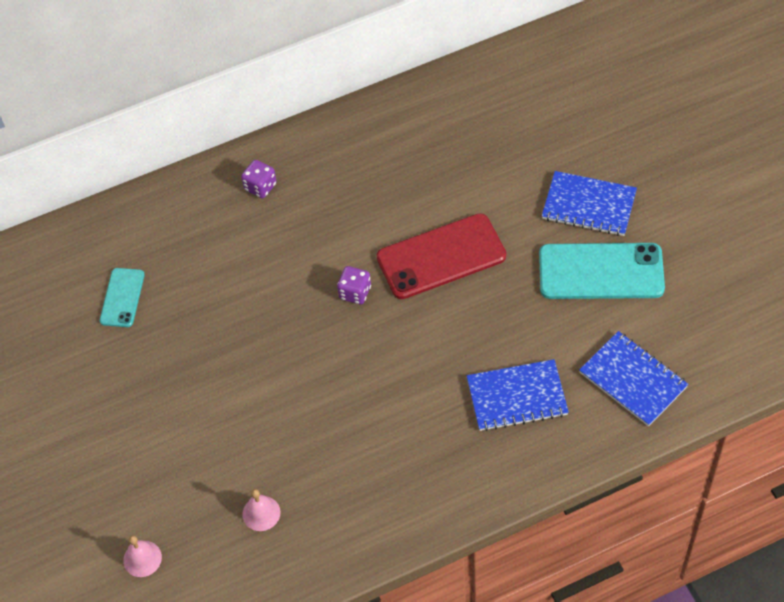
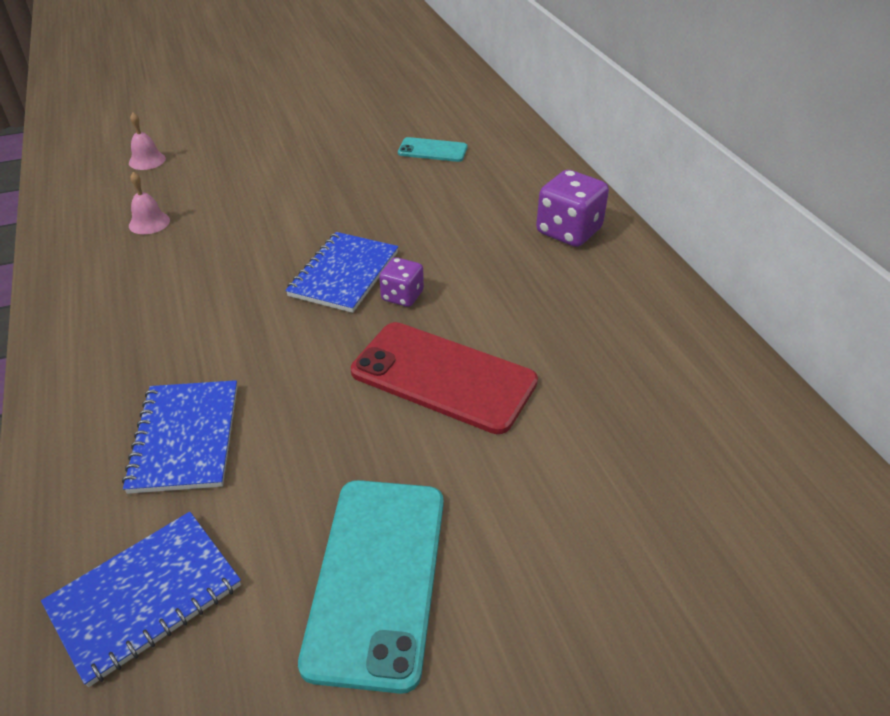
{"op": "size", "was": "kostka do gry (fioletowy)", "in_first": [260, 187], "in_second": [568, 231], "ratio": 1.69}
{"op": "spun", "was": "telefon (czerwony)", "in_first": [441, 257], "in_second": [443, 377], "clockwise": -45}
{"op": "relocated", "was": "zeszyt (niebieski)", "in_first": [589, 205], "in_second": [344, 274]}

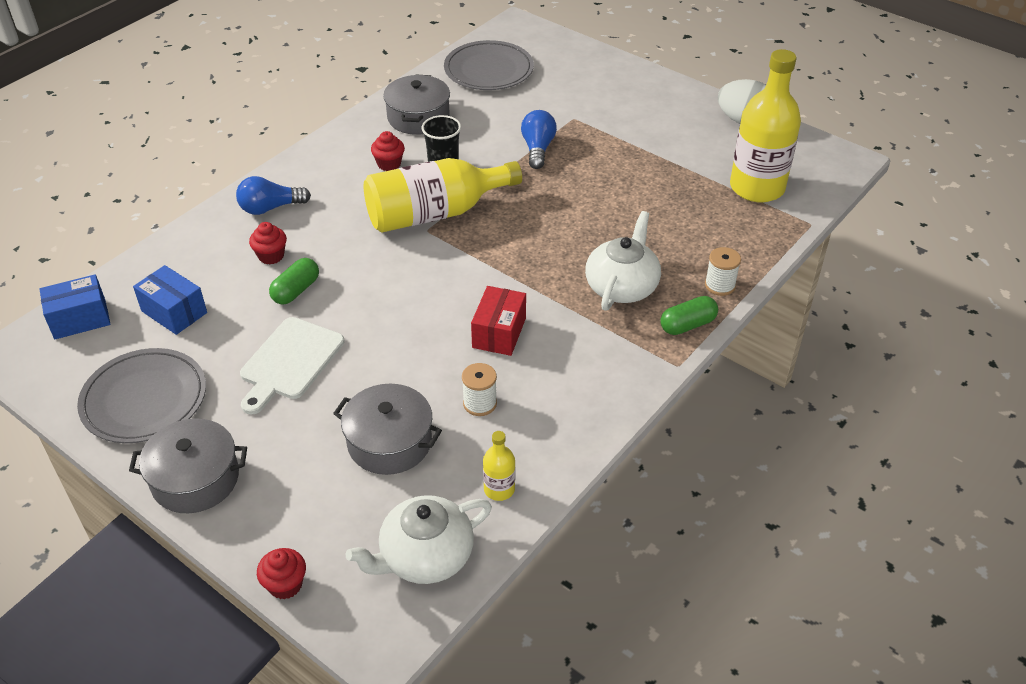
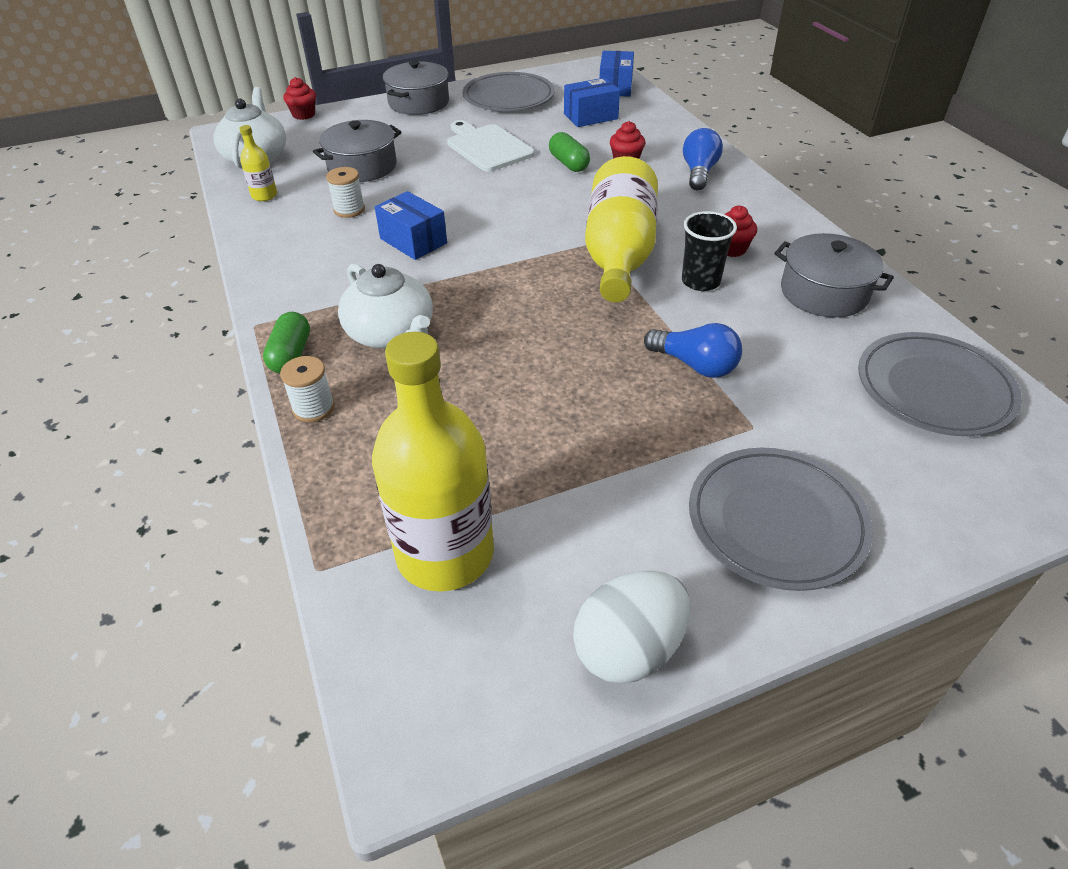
{"op": "colour", "was": "pudełko (czerwony)", "now": "pudełko (niebieski)", "in_first": [499, 333], "in_second": [413, 241]}
{"op": "appeared", "now": "talerz (szary)", "in_second": [776, 521]}

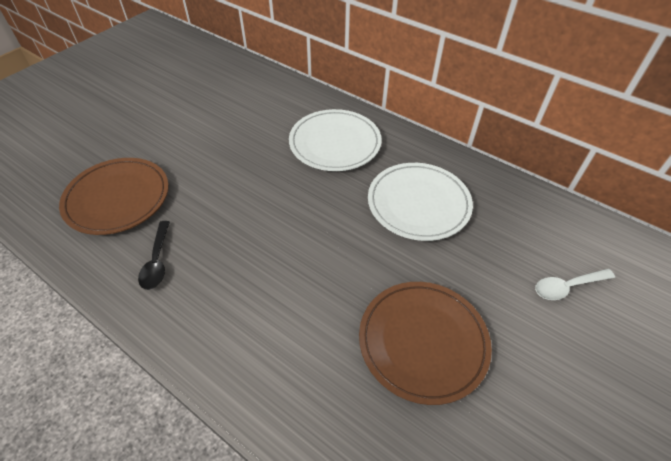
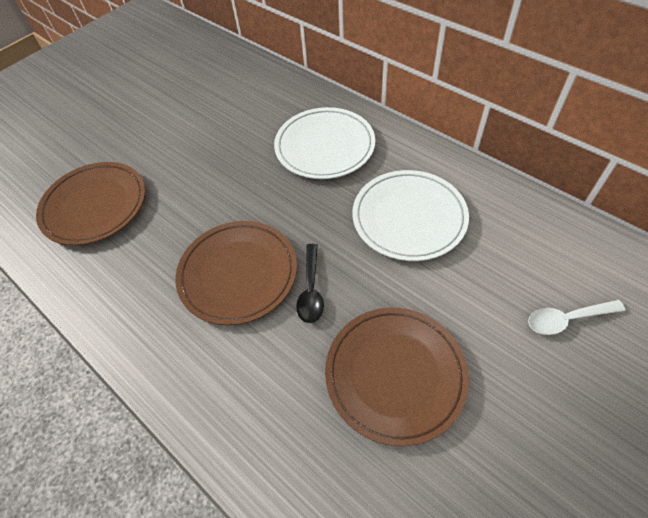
{"op": "relocated", "was": "łyżka (czarny)", "in_first": [157, 261], "in_second": [311, 290]}
{"op": "appeared", "now": "talerz (brązowy)", "in_second": [238, 274]}

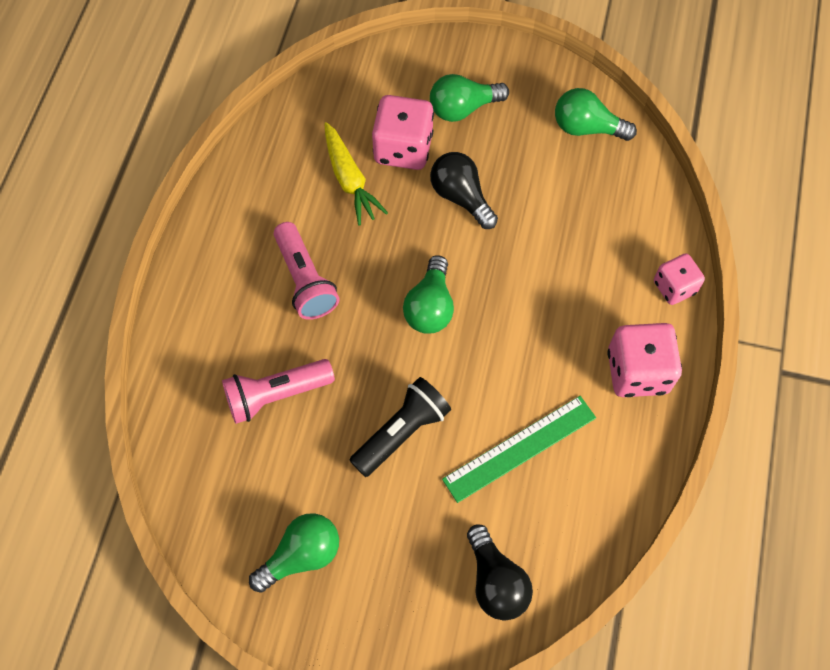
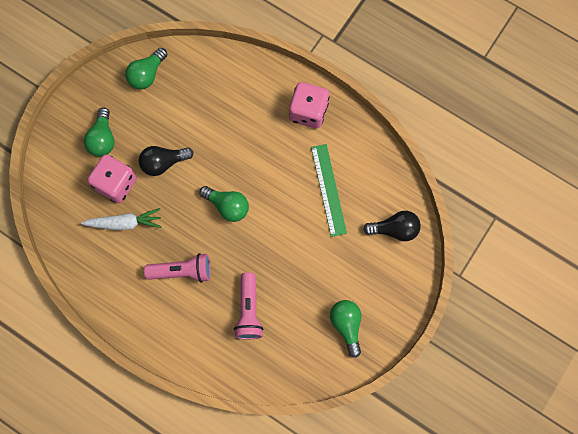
{"op": "colour", "was": "marchewka (żółty)", "now": "marchewka (biały)", "in_first": [349, 179], "in_second": [124, 223]}
{"op": "missing", "was": "latarka (czarny)", "in_first": [401, 432]}
{"op": "missing", "was": "kostka do gry (różowy)", "in_first": [674, 287]}

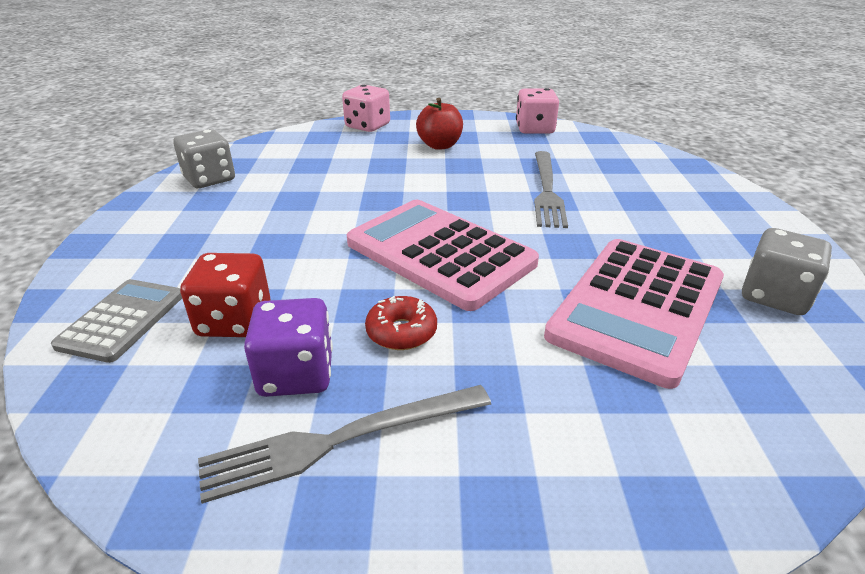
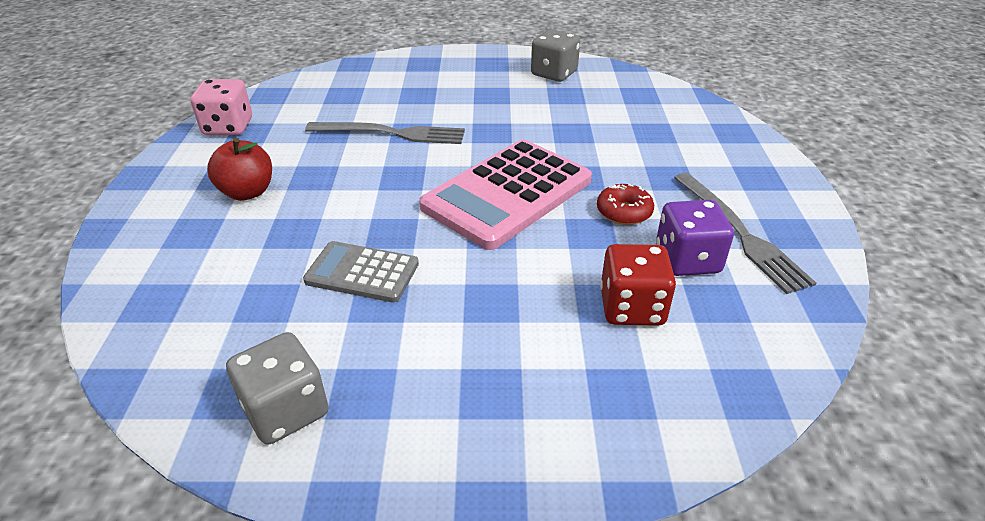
{"op": "relocated", "was": "kalkulator (szary)", "in_first": [122, 320], "in_second": [362, 272]}
{"op": "missing", "was": "kostka do gry (różowy)", "in_first": [367, 126]}
{"op": "missing", "was": "kalkulator (różowy)", "in_first": [637, 308]}

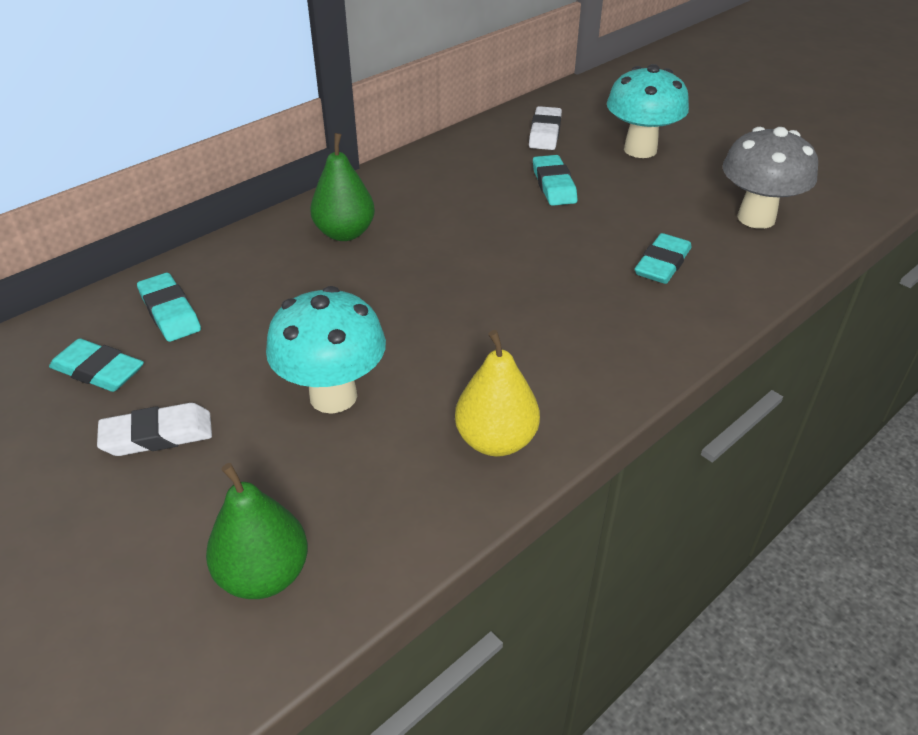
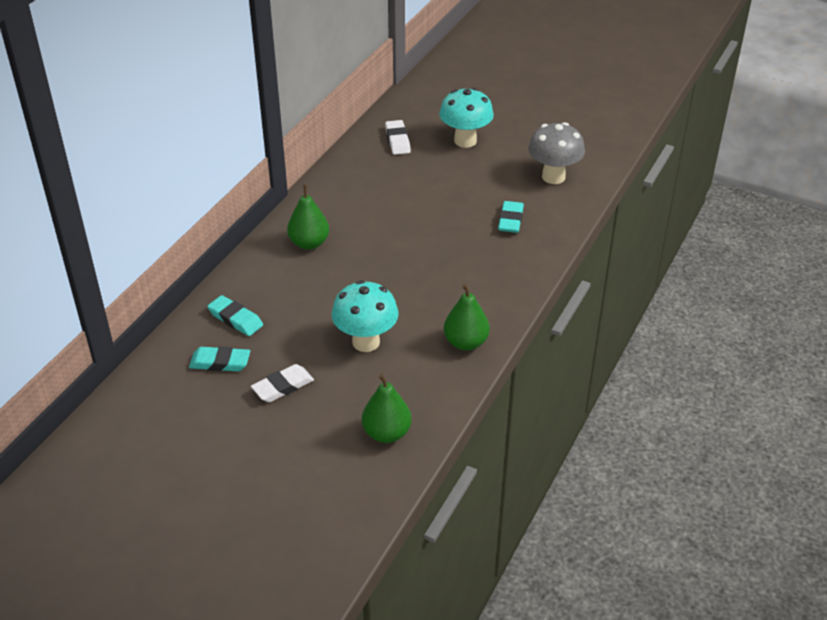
{"op": "colour", "was": "gruszka (żółty)", "now": "gruszka (zielony)", "in_first": [496, 440], "in_second": [466, 342]}
{"op": "missing", "was": "gumka do mazania (turkusowy)", "in_first": [554, 185]}

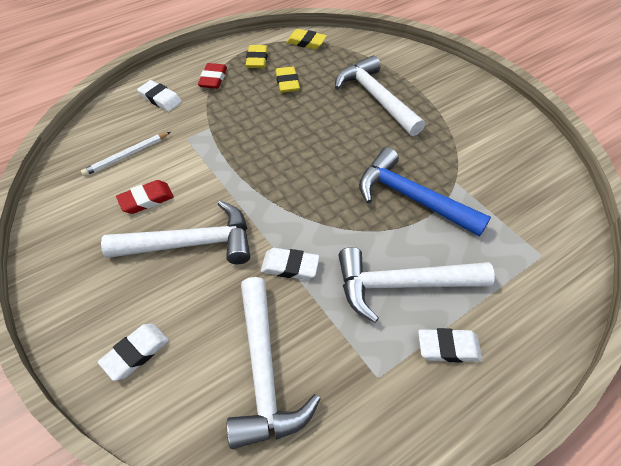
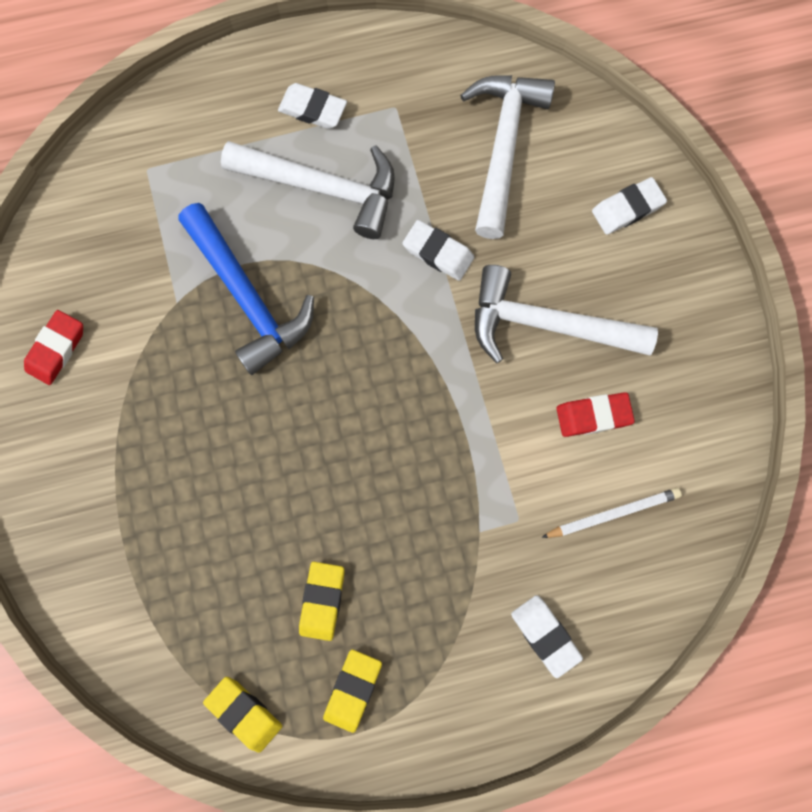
{"op": "relocated", "was": "gumka do mazania (czerwony)", "in_first": [213, 79], "in_second": [56, 349]}
{"op": "missing", "was": "młotek (biały)", "in_first": [376, 98]}

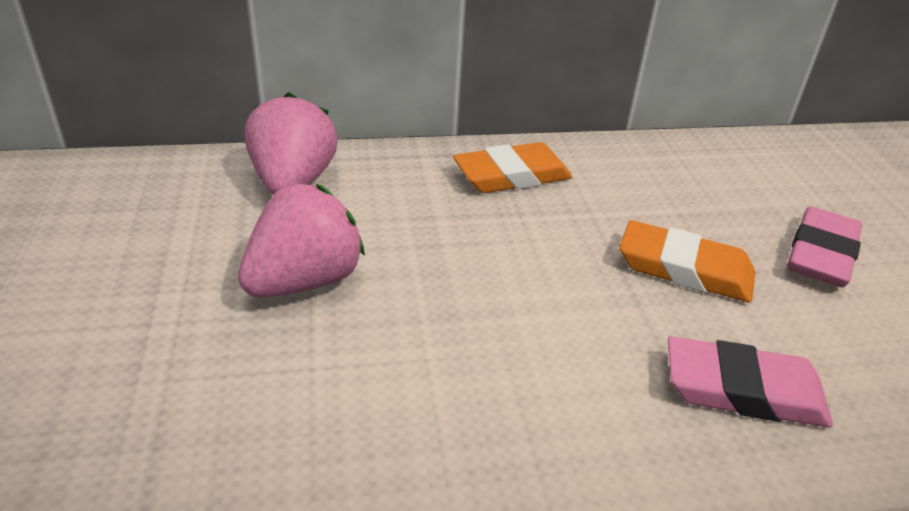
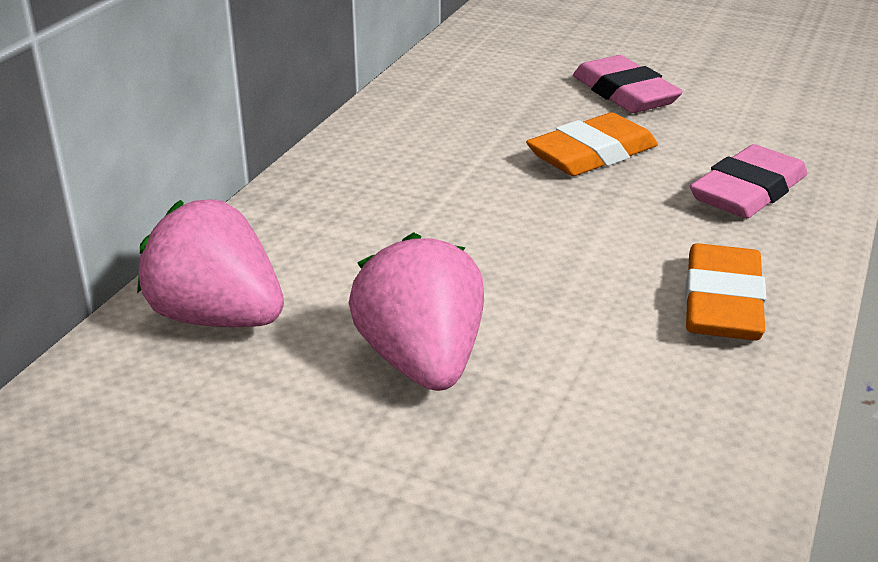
{"op": "relocated", "was": "gumka do mazania (pomarańczowy)", "in_first": [512, 176], "in_second": [722, 302]}

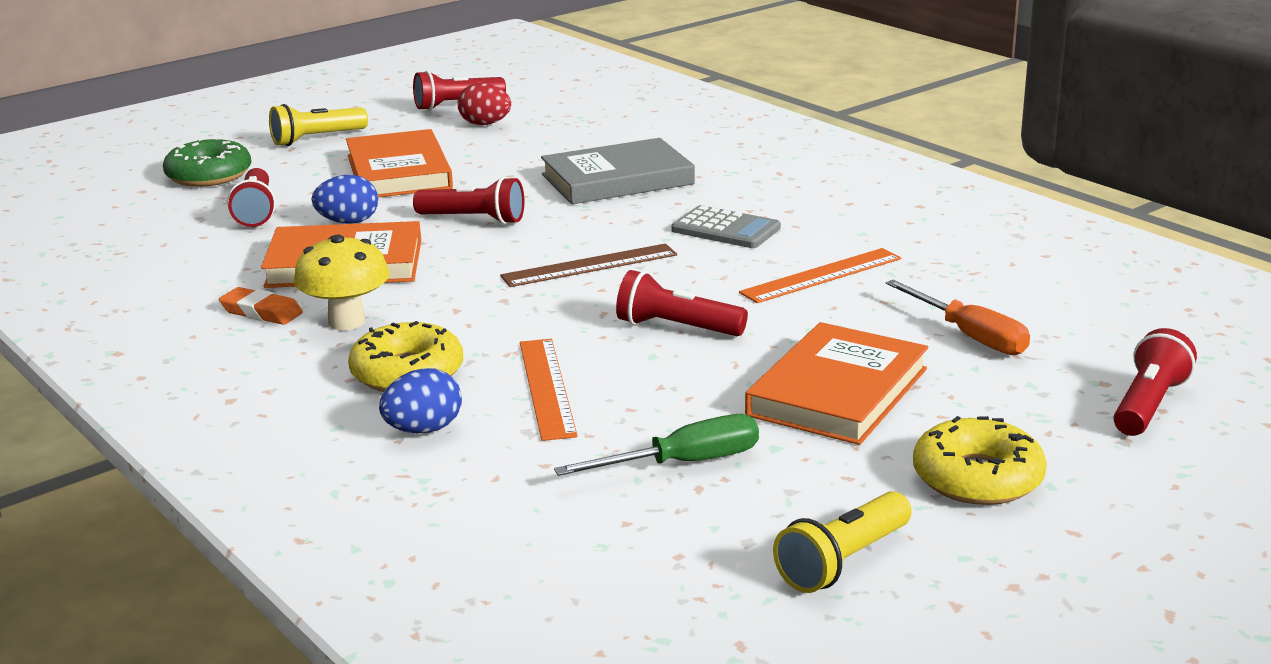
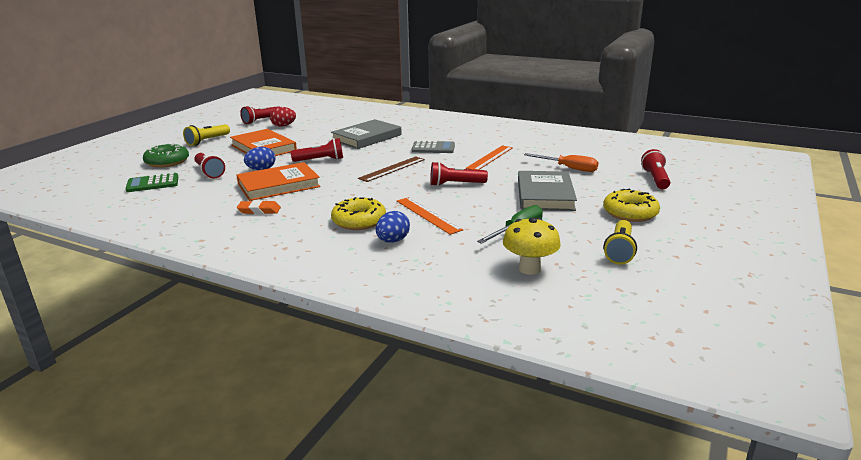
{"op": "relocated", "was": "grzyb (żółty)", "in_first": [347, 322], "in_second": [529, 269]}
{"op": "colour", "was": "książka (pomarańczowy)", "now": "książka (szary)", "in_first": [837, 392], "in_second": [545, 195]}
{"op": "appeared", "now": "kalkulator (zielony)", "in_second": [153, 183]}

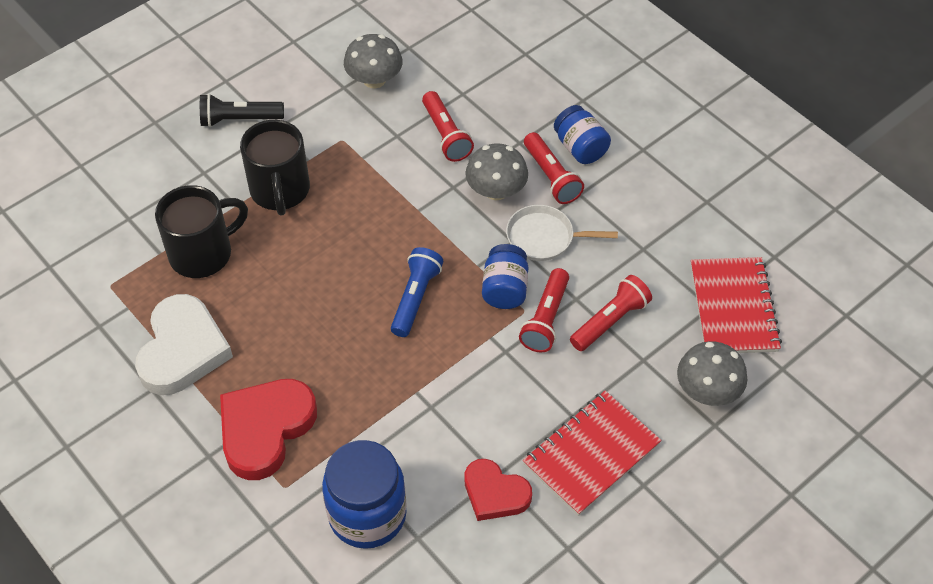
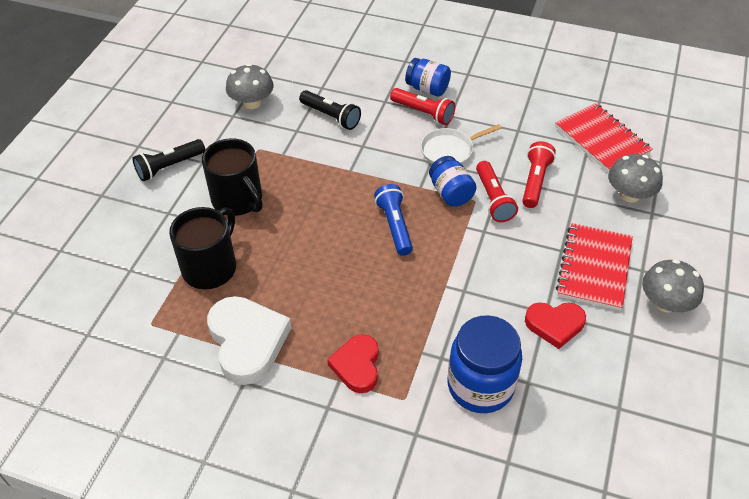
{"op": "size", "was": "serce (czerwony)", "in_first": [265, 429], "in_second": [357, 366], "ratio": 0.63}
{"op": "colour", "was": "latarka (czerwony)", "now": "latarka (czarny)", "in_first": [446, 135], "in_second": [331, 116]}
{"op": "relocated", "was": "grzyb (szary)", "in_first": [496, 190], "in_second": [665, 303]}

